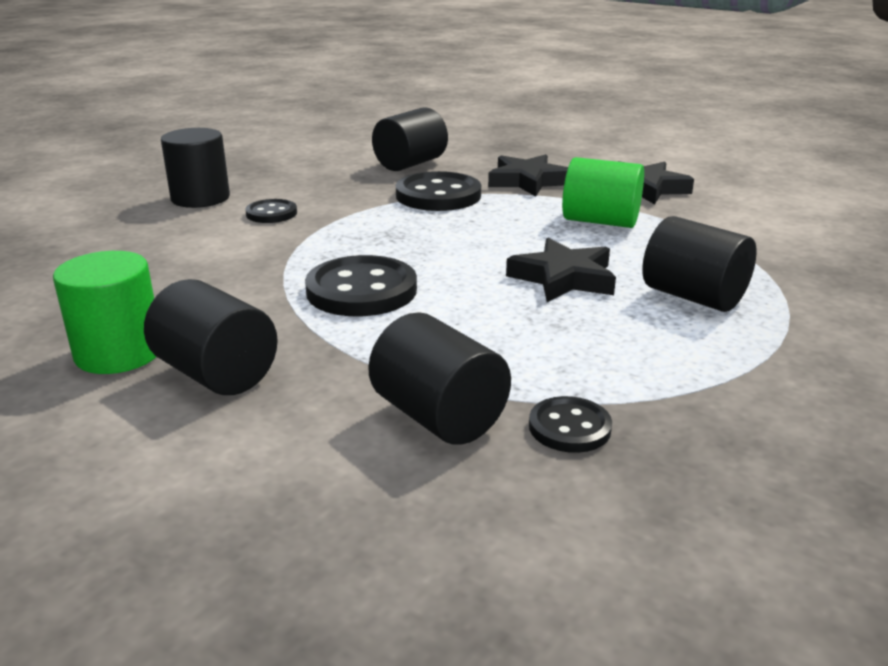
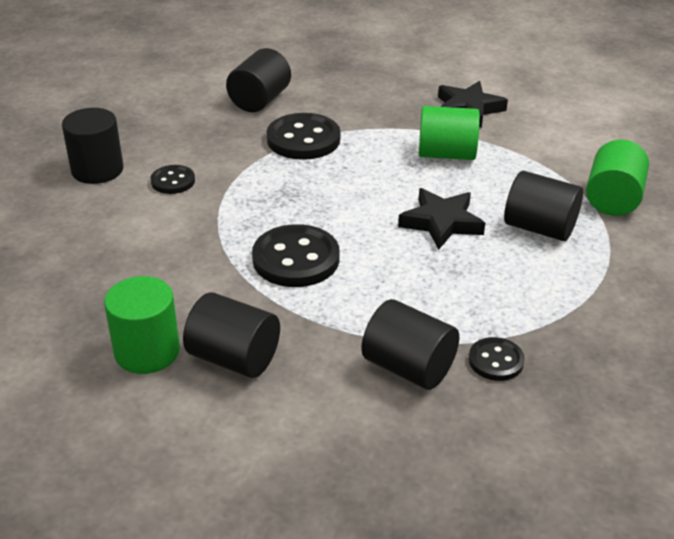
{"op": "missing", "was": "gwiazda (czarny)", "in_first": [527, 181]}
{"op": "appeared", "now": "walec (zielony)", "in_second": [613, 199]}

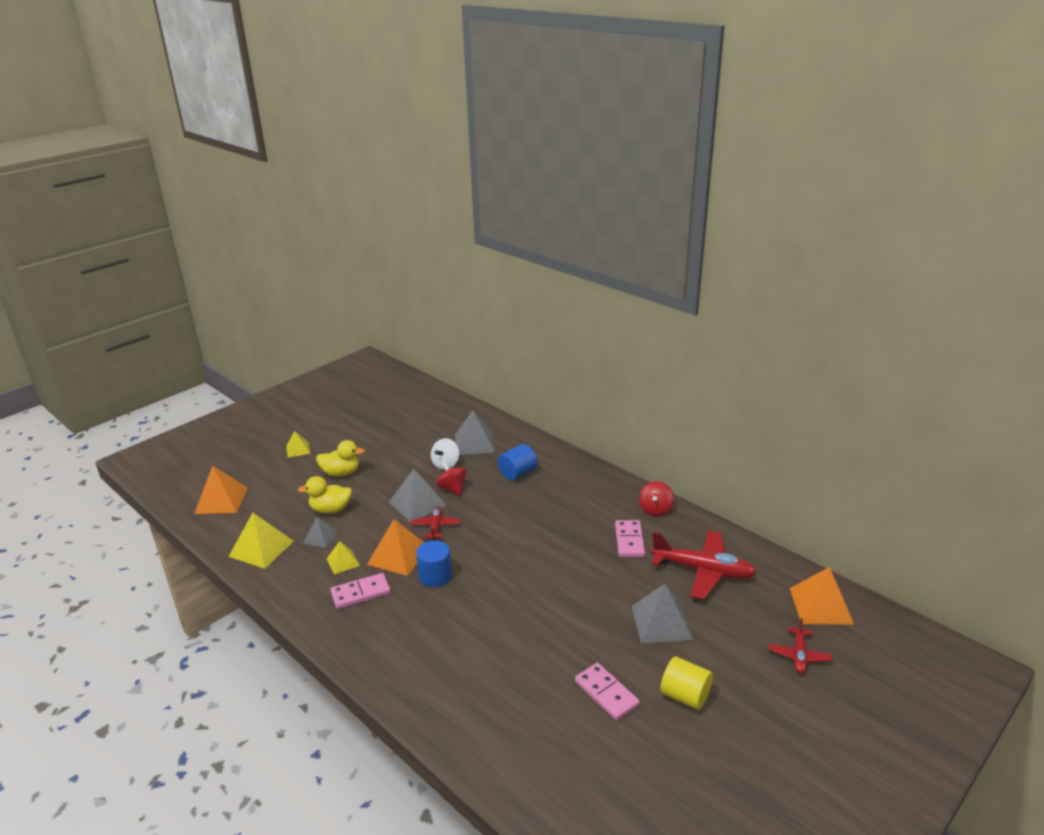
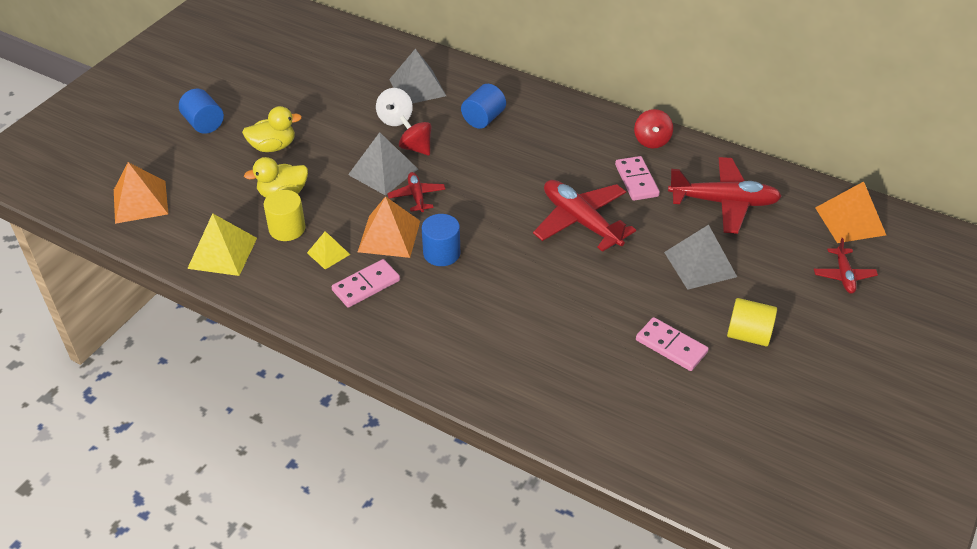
{"op": "exchanged", "was": "piramida (żółty)", "now": "walec (niebieski)", "in_first": [298, 449], "in_second": [204, 124]}
{"op": "exchanged", "was": "piramida (szary)", "now": "walec (żółty)", "in_first": [320, 537], "in_second": [287, 229]}
{"op": "appeared", "now": "samolot (czerwony)", "in_second": [581, 222]}

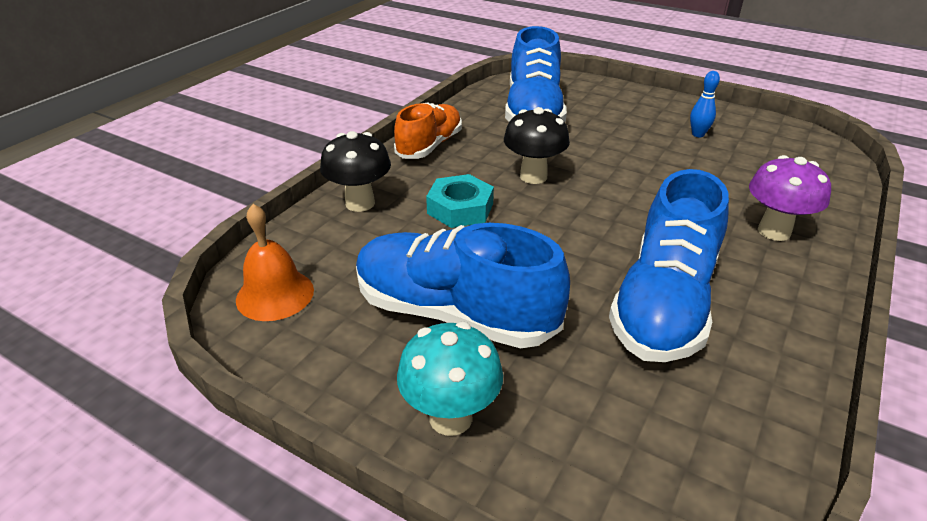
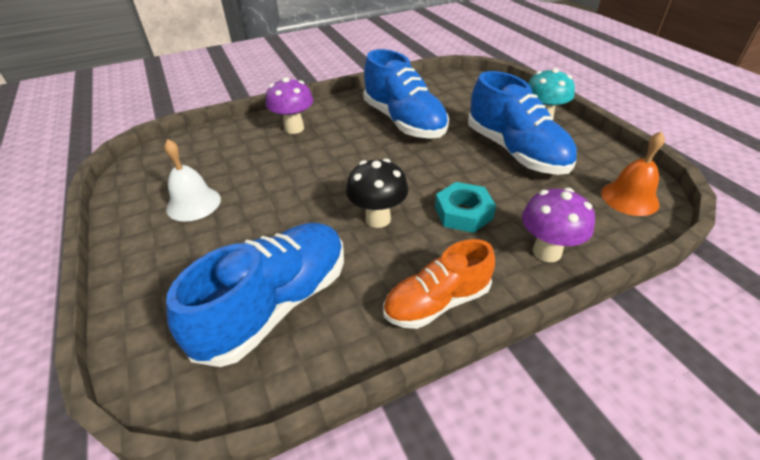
{"op": "colour", "was": "grzyb (czarny)", "now": "grzyb (fioletowy)", "in_first": [360, 203], "in_second": [547, 251]}
{"op": "spun", "was": "but (niebieski)", "in_first": [663, 304], "in_second": [404, 122], "clockwise": 90}
{"op": "exchanged", "was": "kręgiel (niebieski)", "now": "dzwonek (biały)", "in_first": [698, 134], "in_second": [193, 203]}

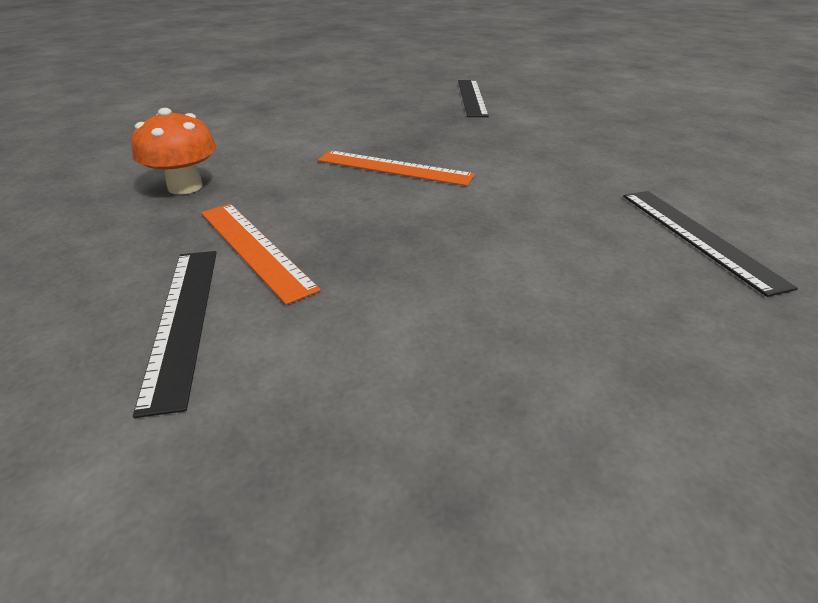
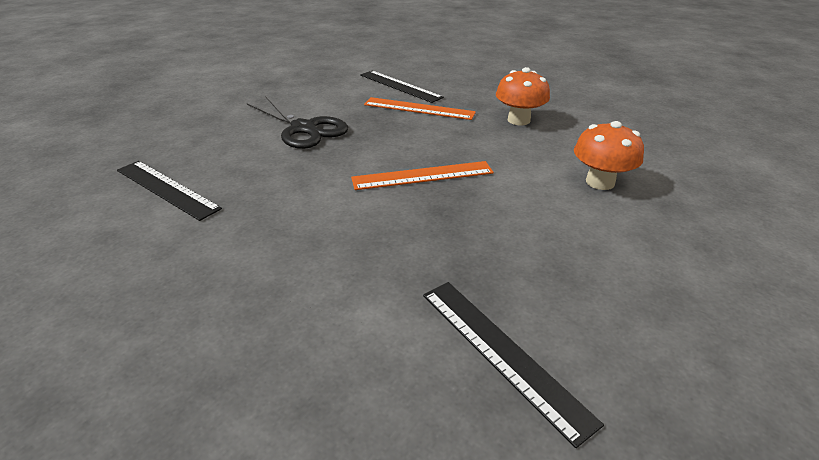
{"op": "appeared", "now": "nożyczki (czarny)", "in_second": [304, 128]}
{"op": "appeared", "now": "grzyb (pomarańczowy)", "in_second": [600, 182]}

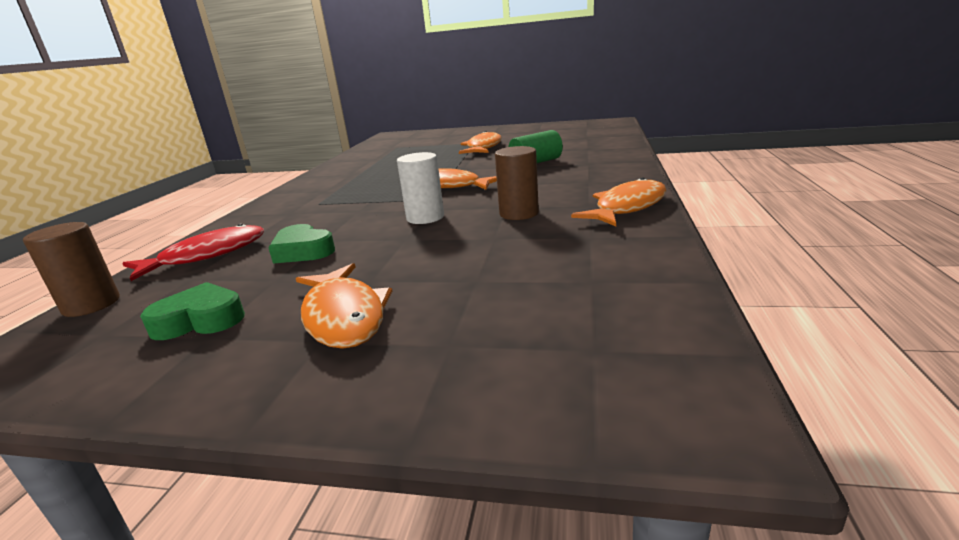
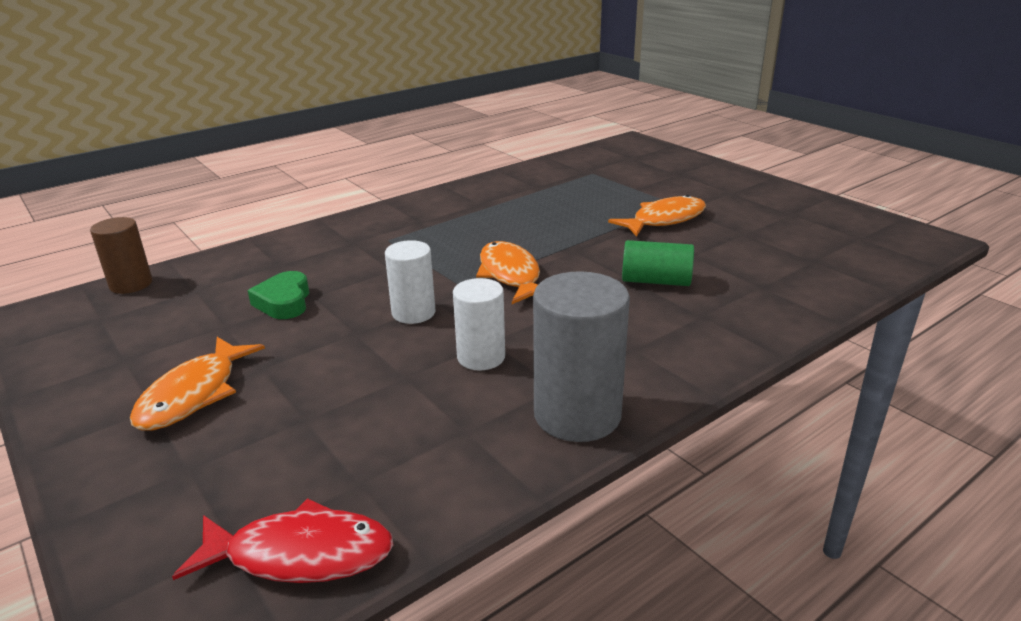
{"op": "relocated", "was": "ryba (czerwony)", "in_first": [207, 255], "in_second": [300, 554]}
{"op": "missing", "was": "serce (zielony)", "in_first": [200, 320]}
{"op": "colour", "was": "walec (brązowy)", "now": "walec (biały)", "in_first": [519, 213], "in_second": [481, 357]}
{"op": "exchanged", "was": "ryba (pomarańczowy)", "now": "walec (szary)", "in_first": [627, 207], "in_second": [577, 415]}

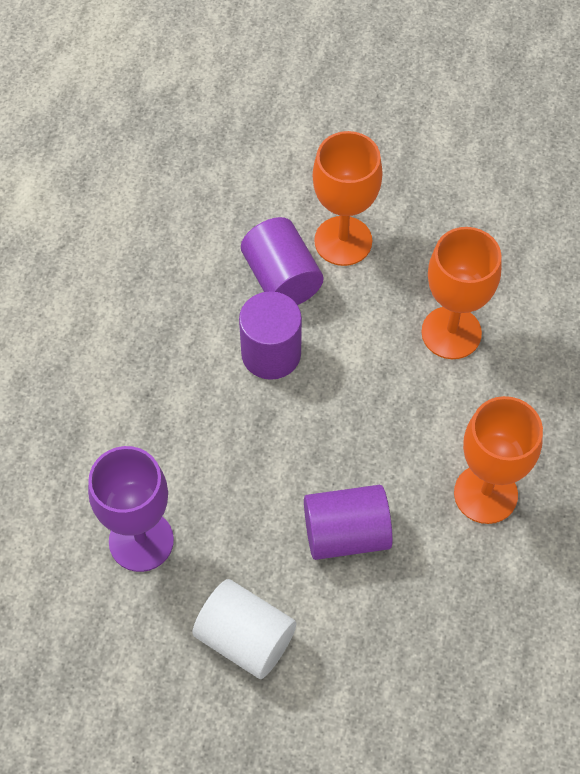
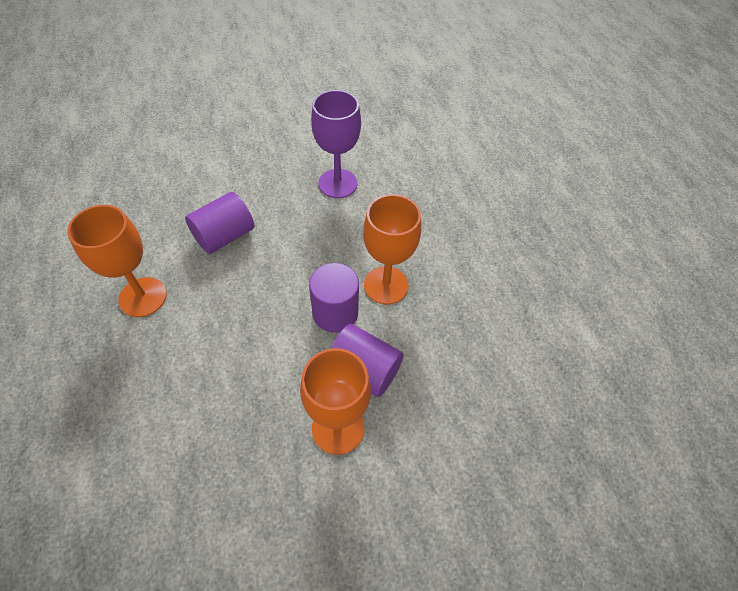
{"op": "missing", "was": "walec (biały)", "in_first": [245, 638]}
{"op": "relocated", "was": "kielich (pomarańczowy)", "in_first": [451, 333], "in_second": [386, 285]}

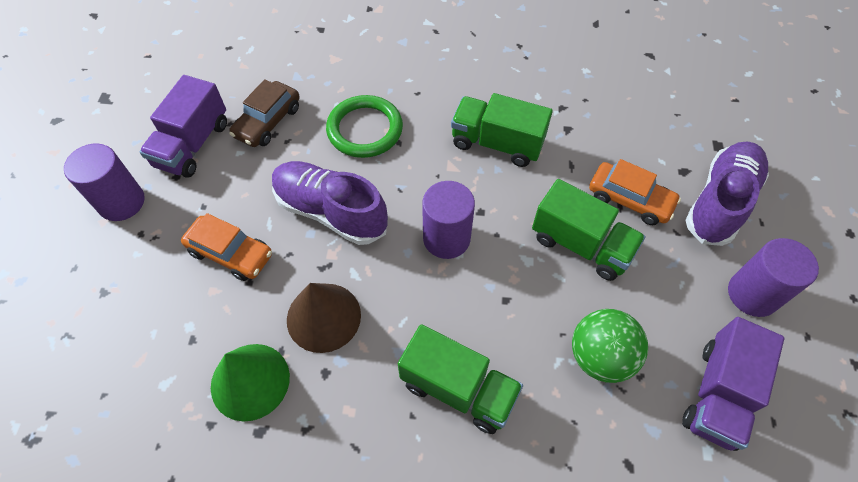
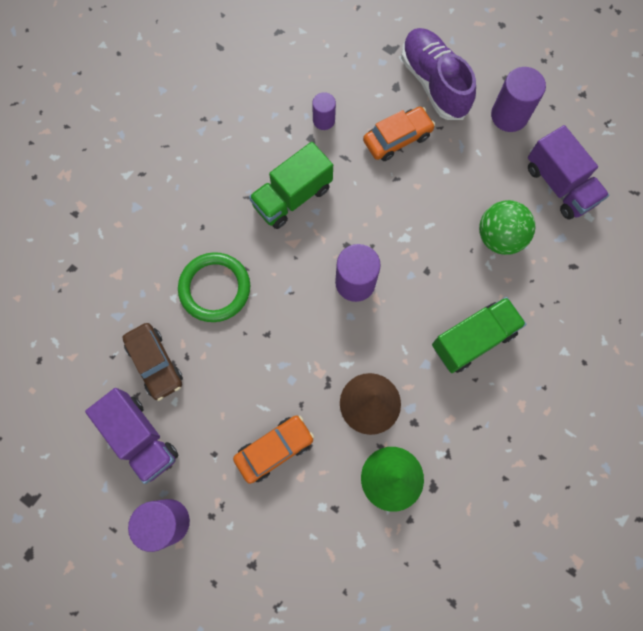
{"op": "missing", "was": "but (fioletowy)", "in_first": [330, 211]}
{"op": "missing", "was": "ciężarówka (zielony)", "in_first": [581, 245]}
{"op": "appeared", "now": "walec (fioletowy)", "in_second": [324, 120]}

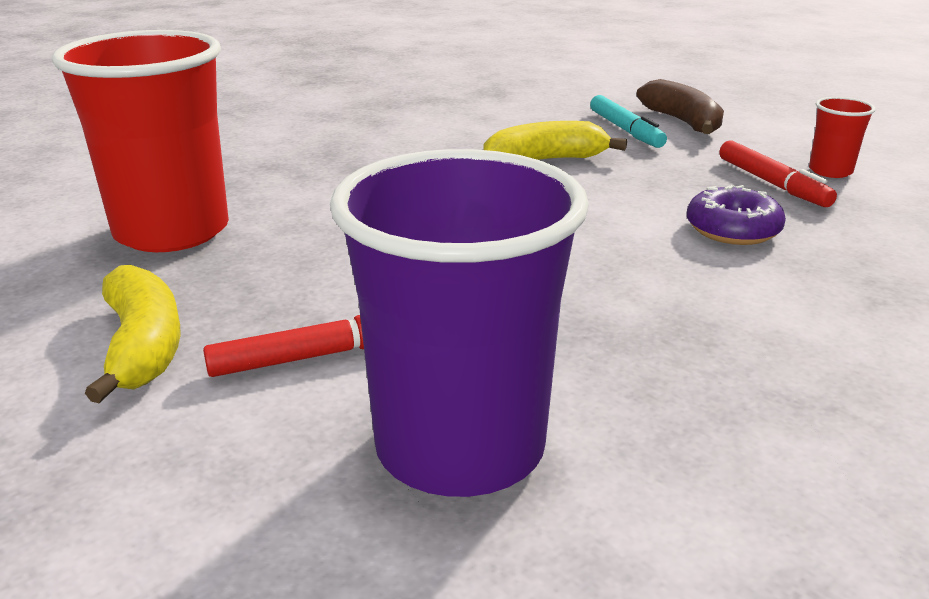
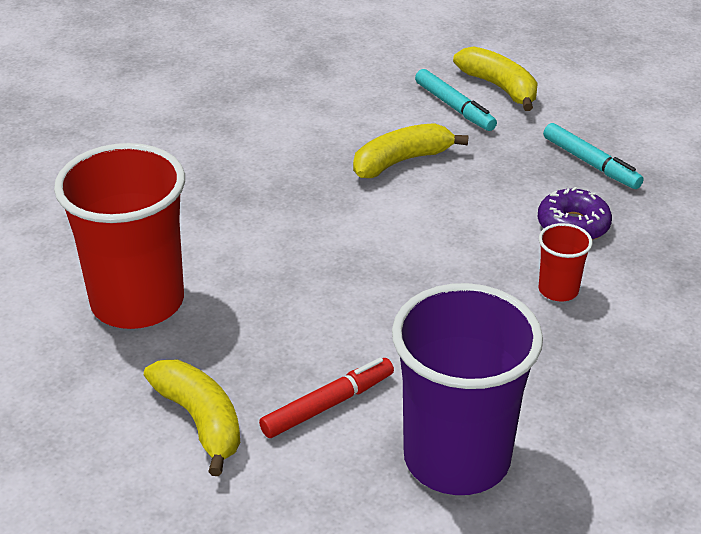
{"op": "colour", "was": "banan (brązowy)", "now": "banan (żółty)", "in_first": [683, 122], "in_second": [500, 87]}
{"op": "colour", "was": "flamaster (czerwony)", "now": "flamaster (turkusowy)", "in_first": [772, 183], "in_second": [591, 163]}
{"op": "relocated", "was": "szklanka (czerwony)", "in_first": [830, 171], "in_second": [558, 290]}

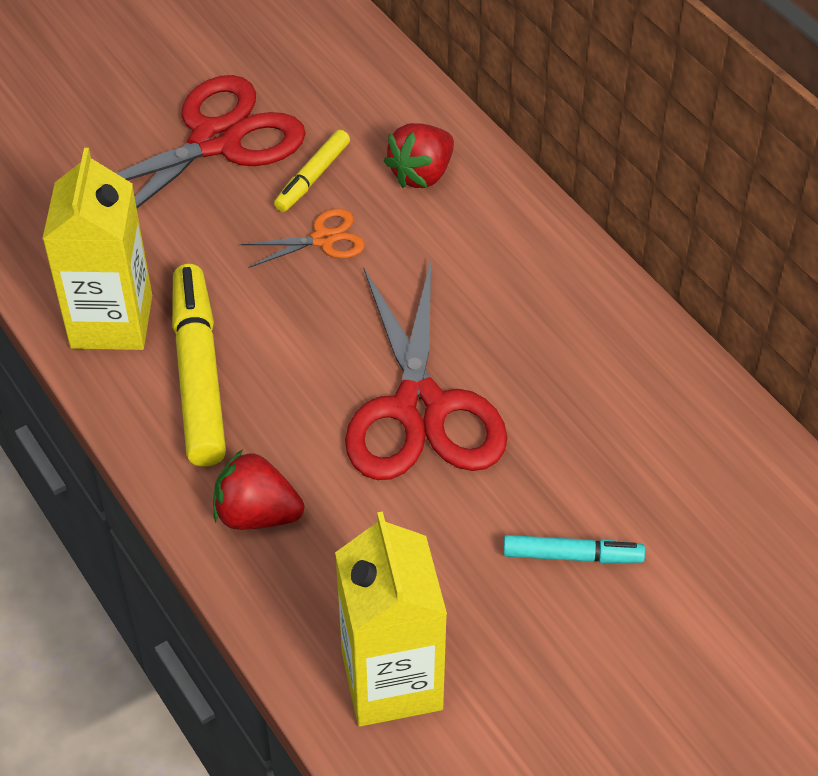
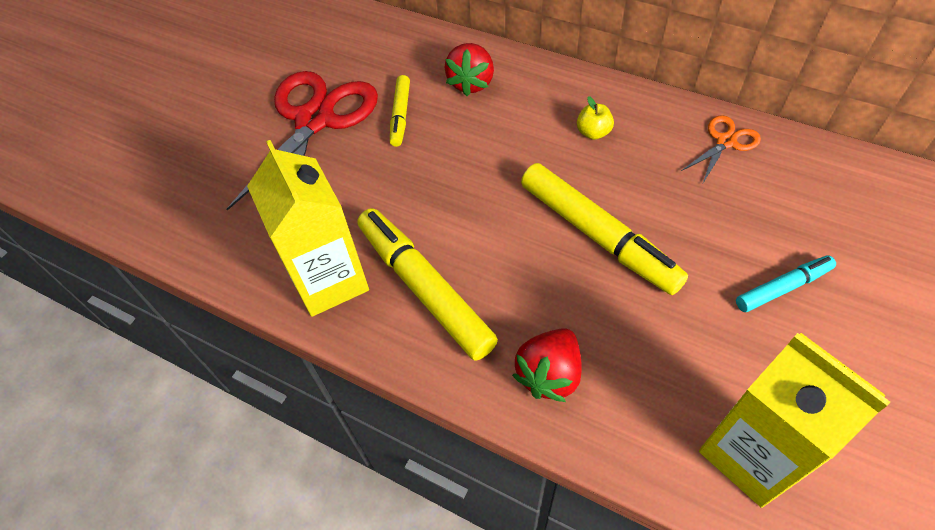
{"op": "spun", "was": "truskawka (czerwony)", "in_first": [257, 515], "in_second": [549, 374], "clockwise": -45}
{"op": "relocated", "was": "nożyczki (pomarańczowy)", "in_first": [323, 239], "in_second": [725, 142]}
{"op": "exchanged", "was": "nożyczki (czerwony)", "now": "flamaster (żółty)", "in_first": [420, 408], "in_second": [597, 235]}
{"op": "appeared", "now": "jabłko (żółty)", "in_second": [593, 133]}

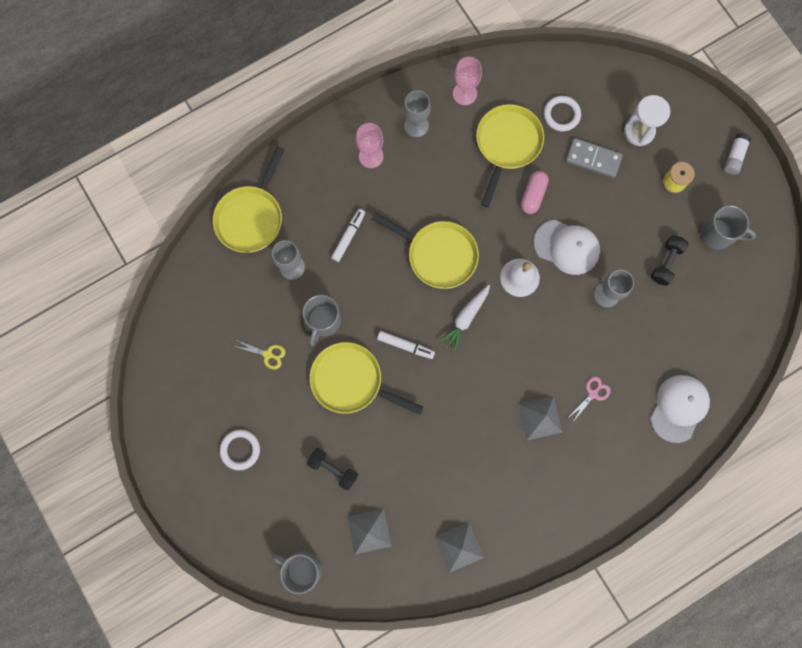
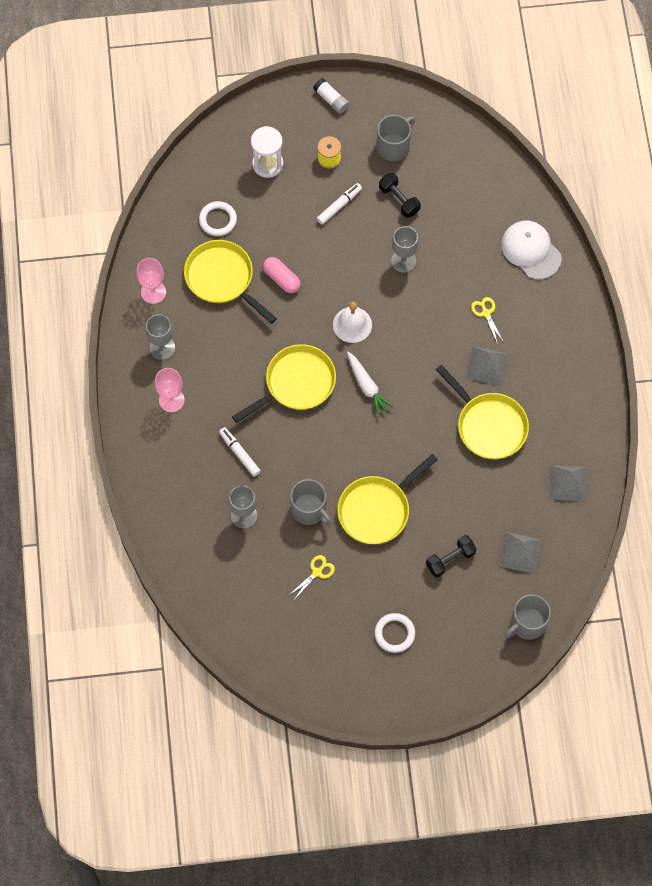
{"op": "relocated", "was": "patelnia (żółty)", "in_first": [251, 217], "in_second": [489, 425]}
{"op": "relocated", "was": "flamaster (biały)", "in_first": [405, 345], "in_second": [339, 206]}
{"op": "missing", "was": "czapka (biały)", "in_first": [566, 247]}
{"op": "missing", "was": "kostka domina (szary)", "in_first": [593, 159]}
{"op": "colour", "was": "nożyczki (różowy)", "now": "nożyczki (żółty)", "in_first": [593, 394], "in_second": [486, 313]}

